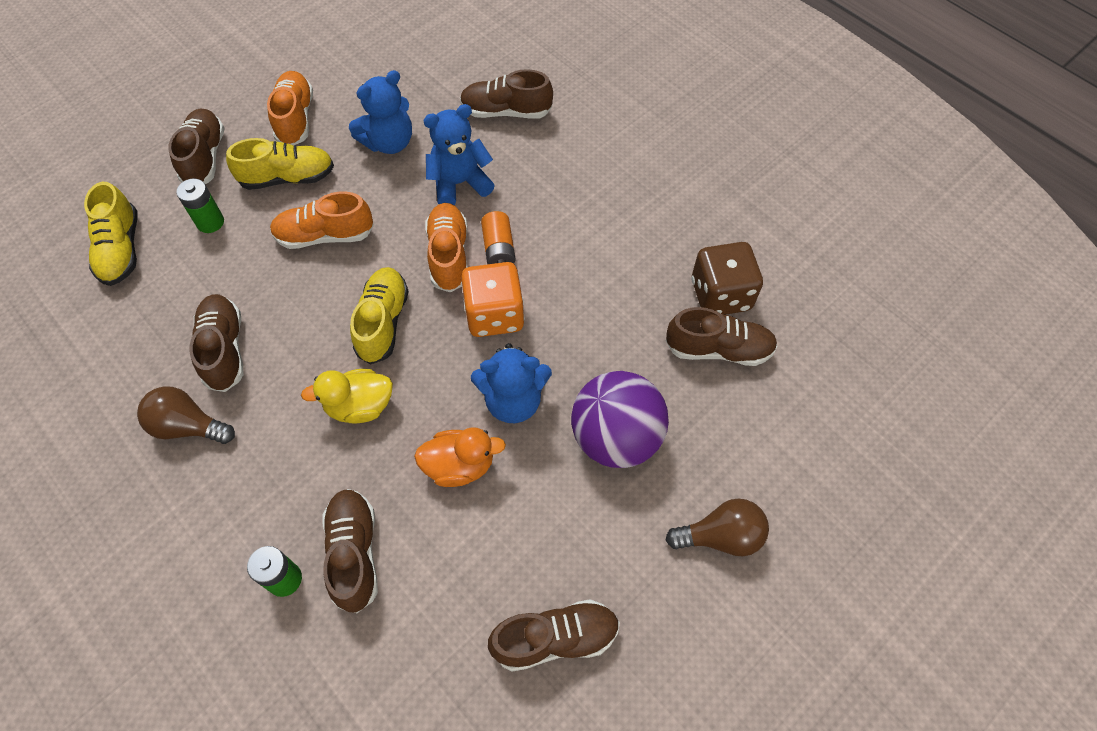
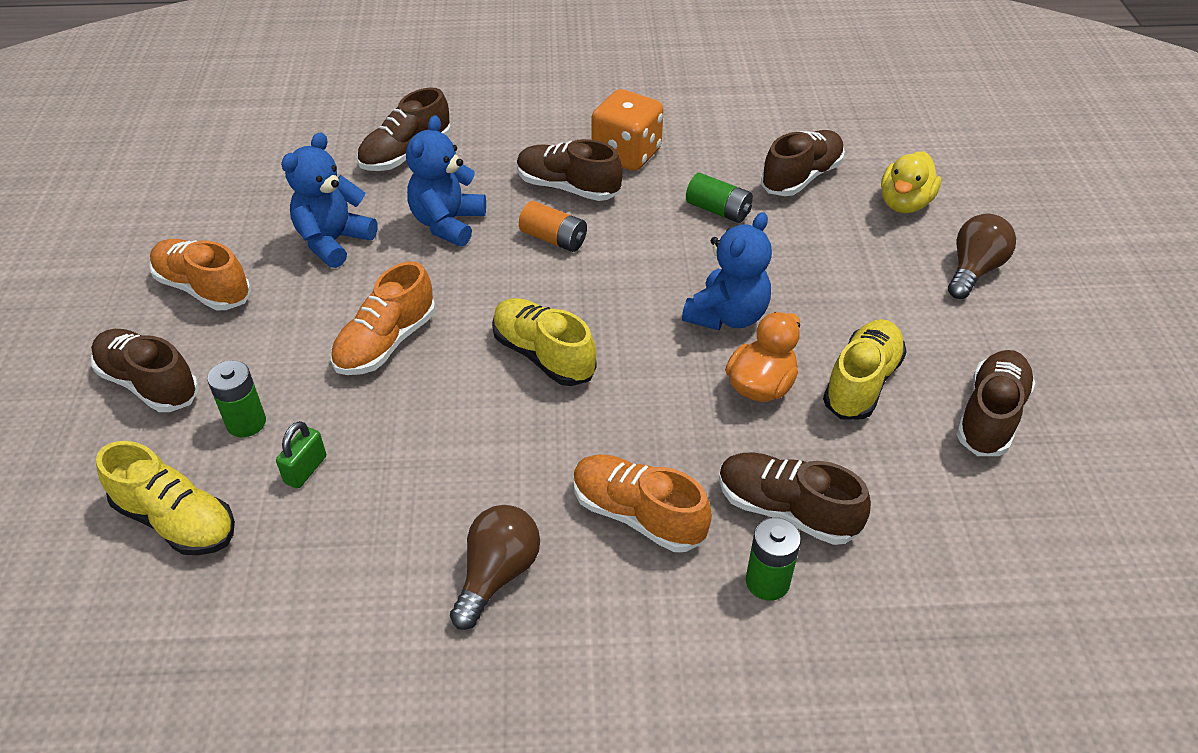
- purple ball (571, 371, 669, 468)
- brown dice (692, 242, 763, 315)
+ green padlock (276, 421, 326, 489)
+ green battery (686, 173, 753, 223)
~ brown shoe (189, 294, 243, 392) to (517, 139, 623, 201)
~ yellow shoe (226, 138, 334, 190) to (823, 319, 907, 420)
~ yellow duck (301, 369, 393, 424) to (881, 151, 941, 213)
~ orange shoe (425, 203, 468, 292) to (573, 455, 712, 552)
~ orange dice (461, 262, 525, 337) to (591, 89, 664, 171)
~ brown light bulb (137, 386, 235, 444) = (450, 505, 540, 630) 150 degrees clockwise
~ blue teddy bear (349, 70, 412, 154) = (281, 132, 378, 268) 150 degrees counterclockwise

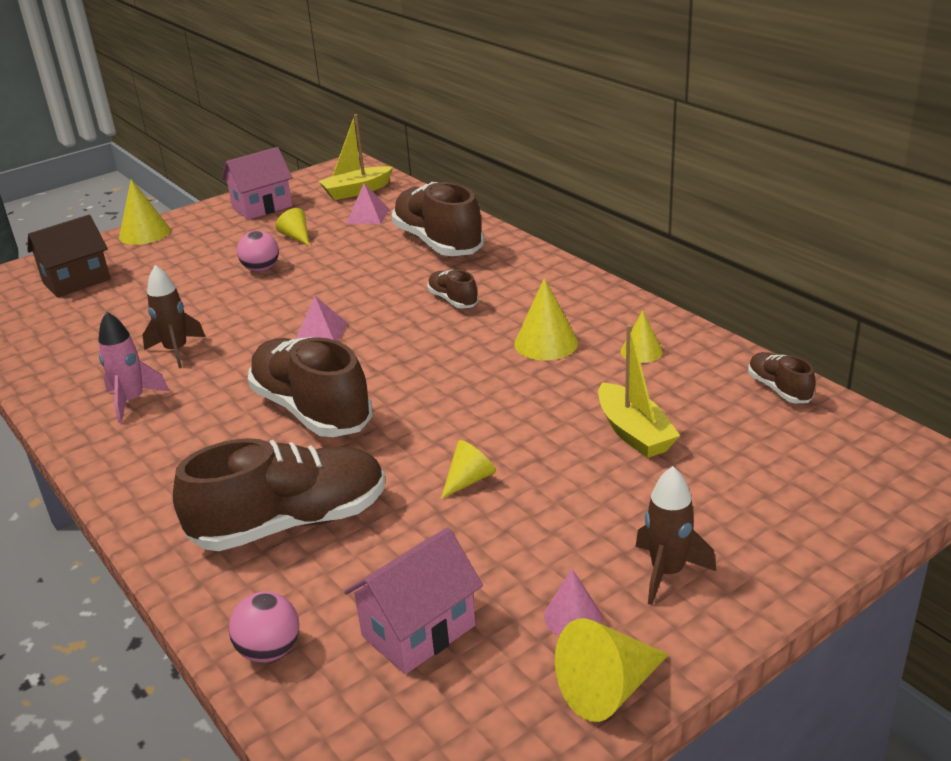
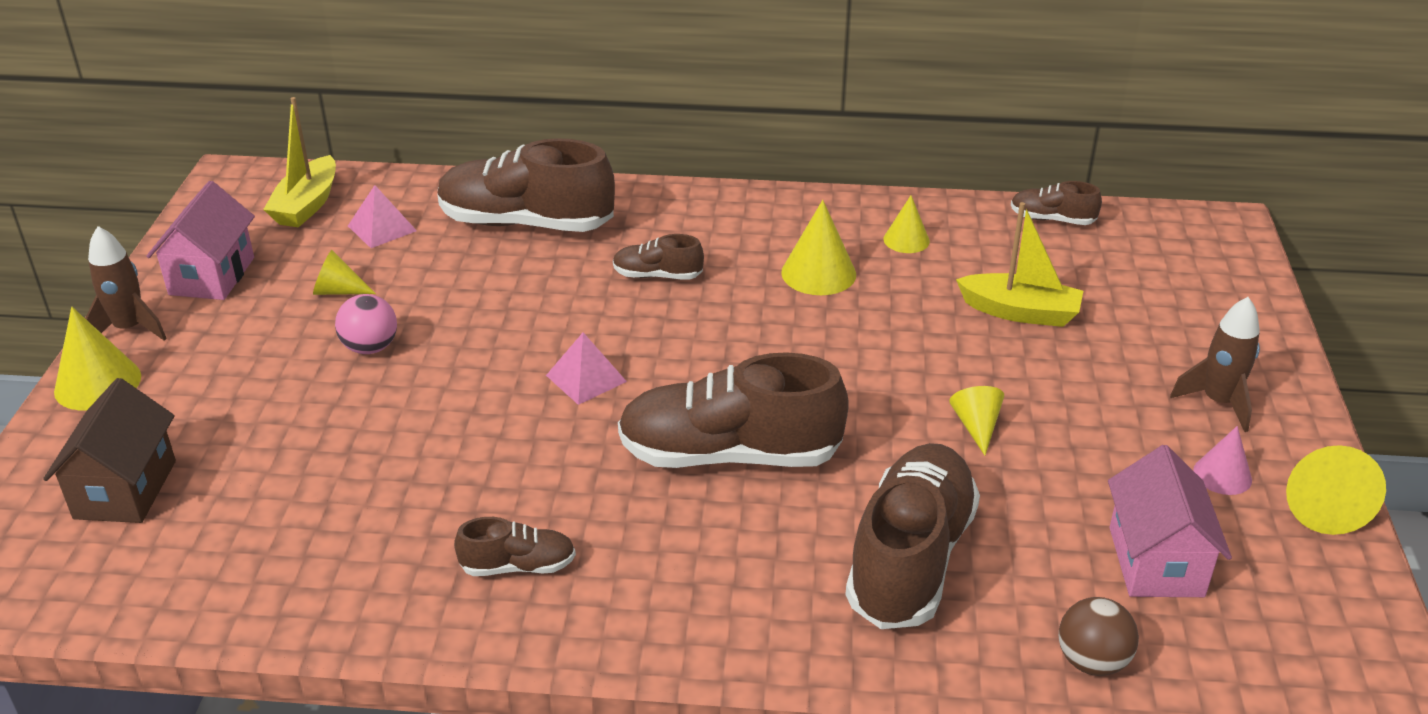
~ brown rocket (142, 265, 205, 368) to (85, 226, 167, 341)
~ pink rocket (99, 312, 169, 423) to brown shoe (454, 517, 576, 576)
~ pink ball (229, 592, 299, 663) to brown ball (1059, 597, 1139, 676)

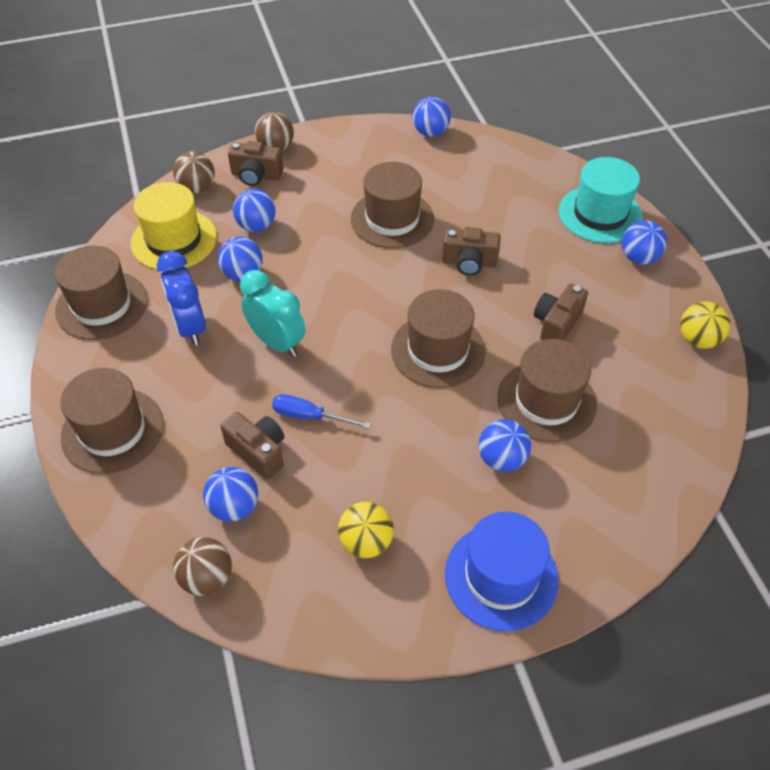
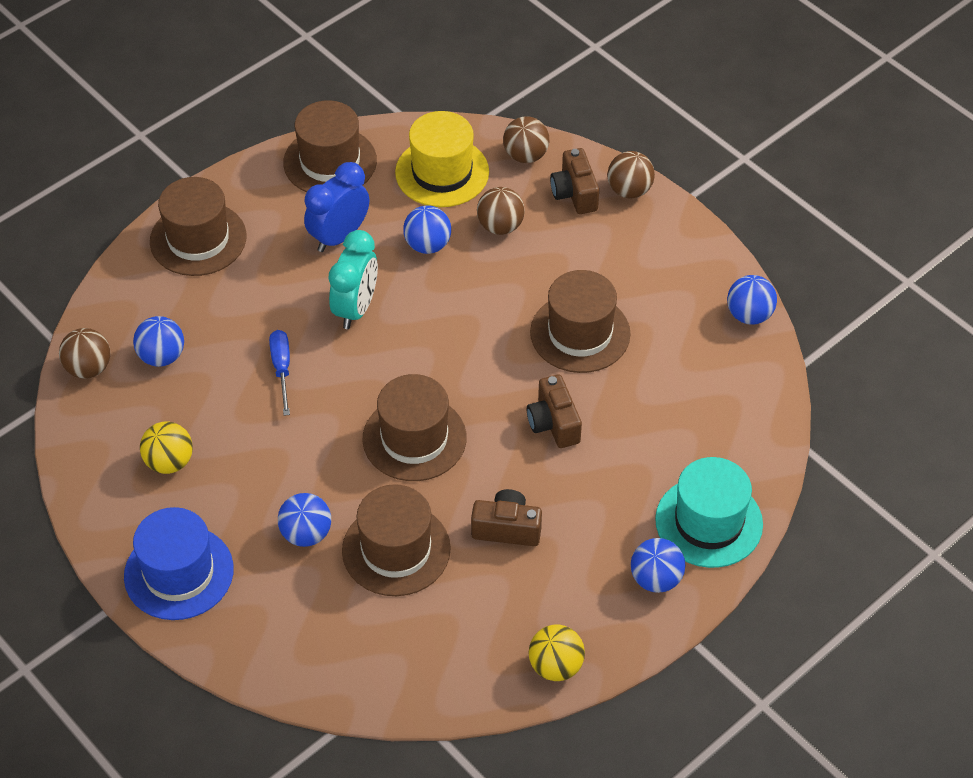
- brown camera (220, 412, 284, 480)
~ blue ball (233, 189, 276, 232) to brown ball (477, 187, 525, 235)

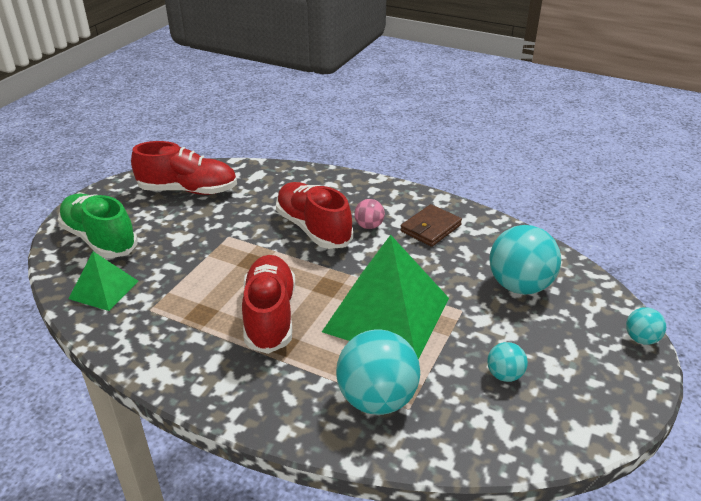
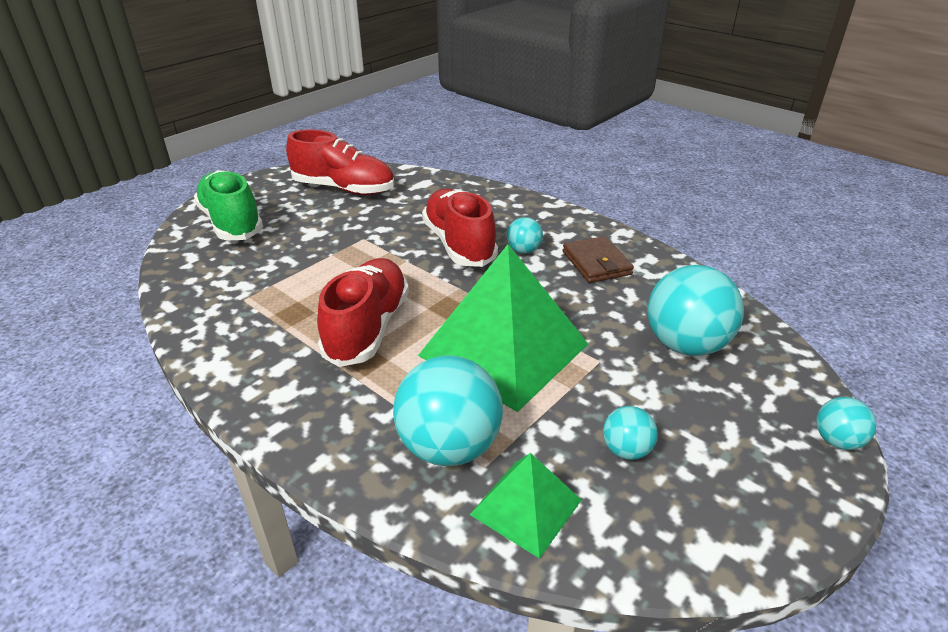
~ green pyramid (69, 252, 138, 311) to (470, 453, 582, 559)
~ pink ball (354, 199, 385, 229) to turquoise ball (507, 217, 543, 254)
~ brown wallet (401, 204, 462, 247) = (563, 236, 634, 283) 75 degrees counterclockwise

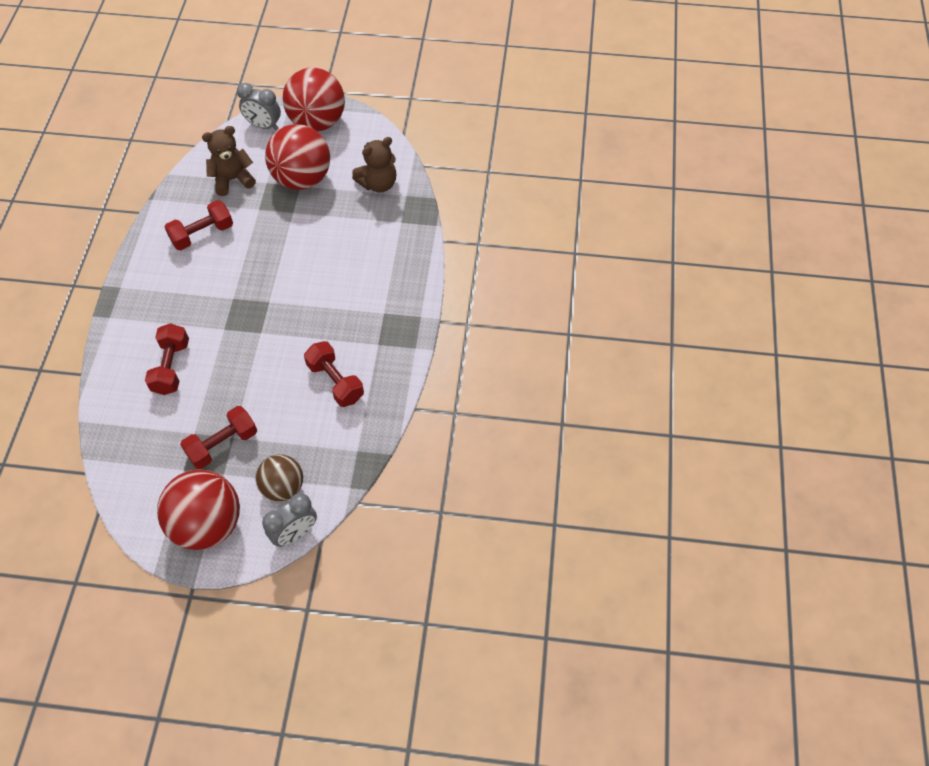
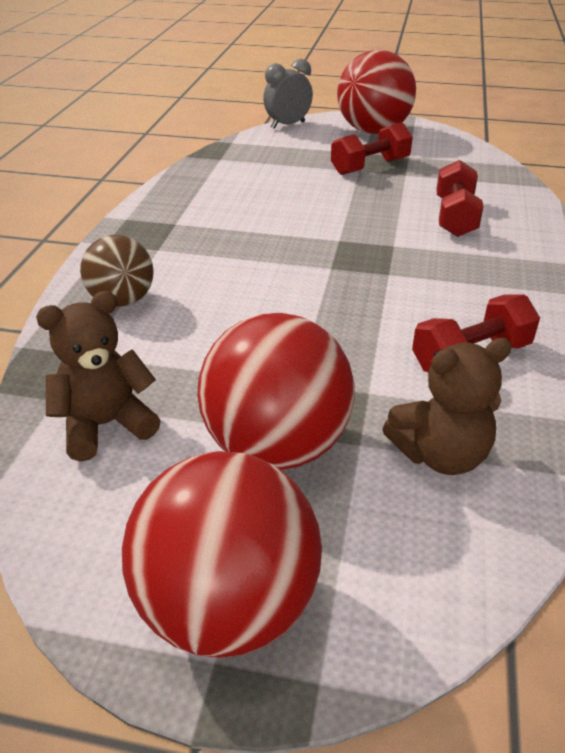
- grey clock (237, 83, 281, 130)
- red dumbbell (304, 341, 364, 407)
~ brown ball (256, 454, 303, 502) to (80, 235, 154, 307)

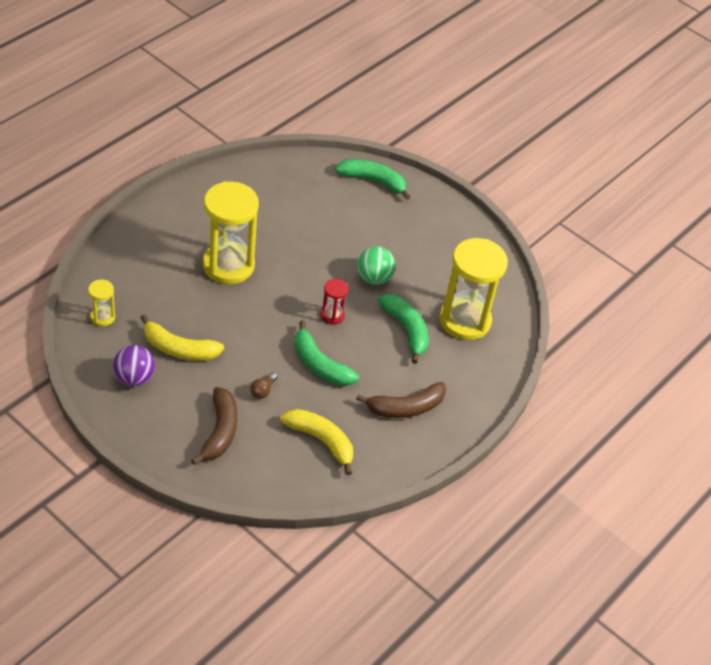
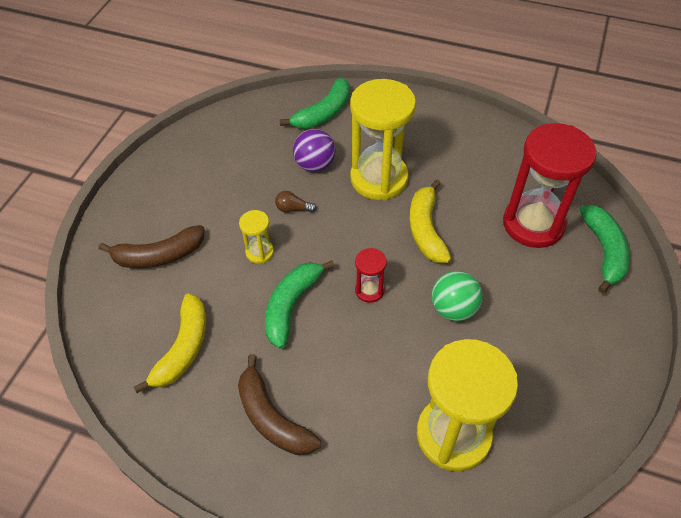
+ red hourglass (503, 123, 597, 248)
~ yellow hourglass (88, 280, 115, 327) to (239, 210, 274, 264)
~ purple ball (113, 345, 155, 387) to (293, 129, 336, 172)
~ yellow banana (140, 314, 224, 361) to (409, 179, 451, 263)
~ brown light bulb (250, 372, 278, 399) to (275, 191, 317, 212)
~ green banana (378, 294, 429, 364) to (279, 78, 350, 129)

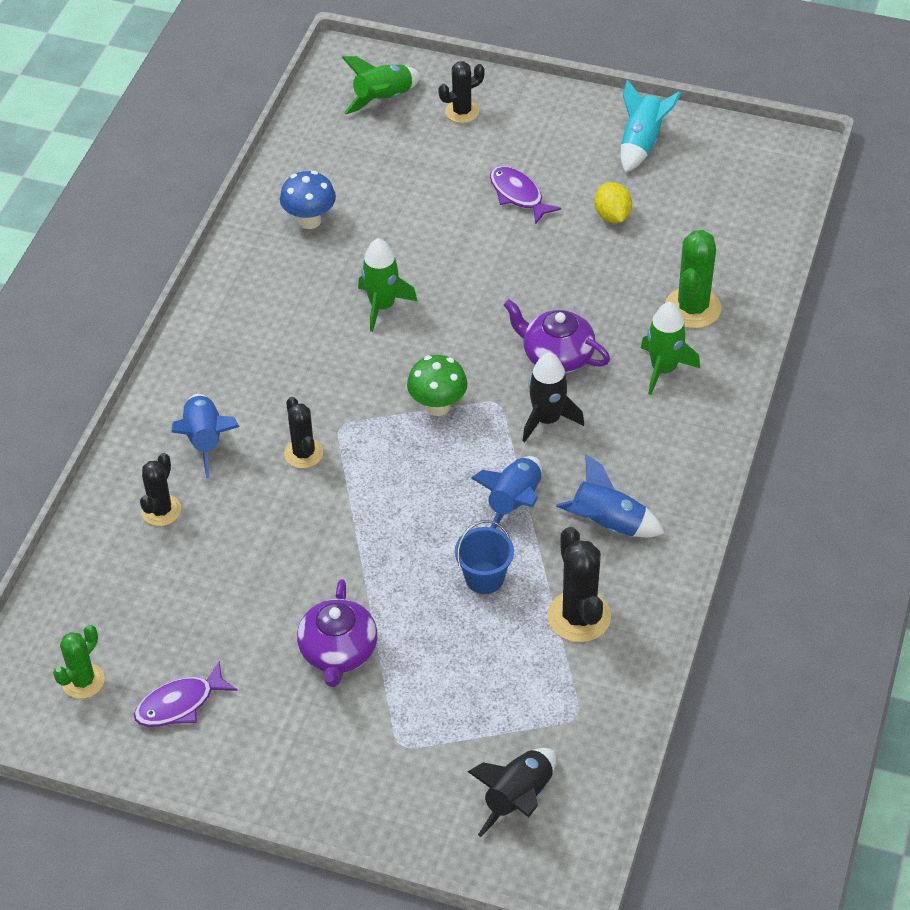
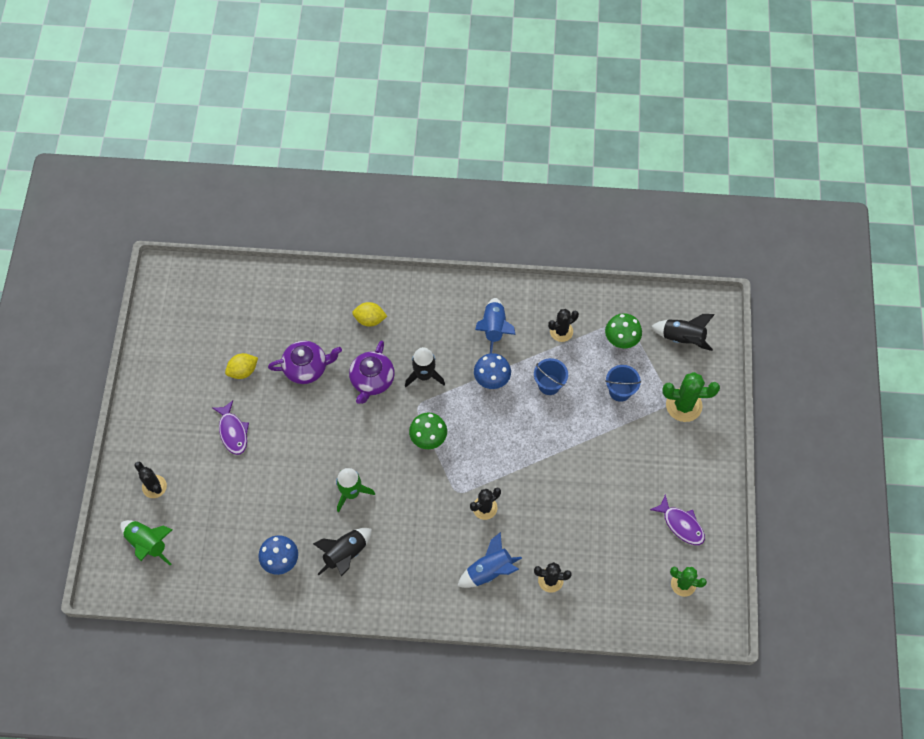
- turquoise rocket (621, 80, 682, 173)
+ black rocket (313, 528, 372, 576)
+ green mushroom (605, 313, 642, 348)
+ blue bucket (605, 365, 641, 402)
~ purple teapot (297, 579, 377, 687) to (268, 341, 342, 384)
~ green cactus (665, 230, 722, 328) to (662, 372, 720, 422)
~ blue rocket (471, 456, 542, 529) to blue mushroom (474, 353, 511, 389)
~ green rocket (641, 302, 700, 395) to yellow lemon (352, 302, 387, 327)
~ purple fish (490, 166, 561, 225) = (213, 400, 249, 455) 60 degrees counterclockwise
~ black cactus (548, 527, 611, 642) = (548, 309, 579, 342) x0.66

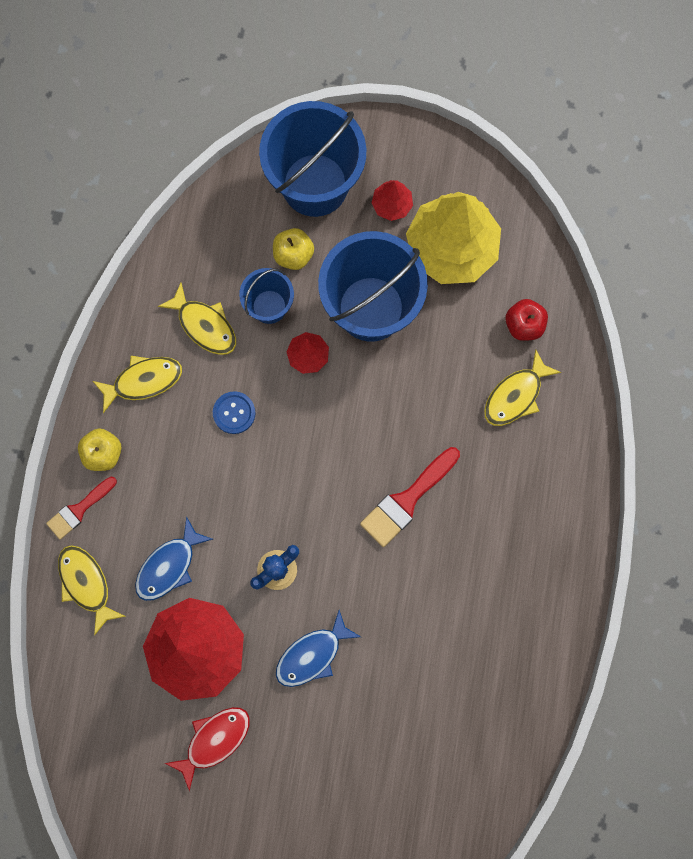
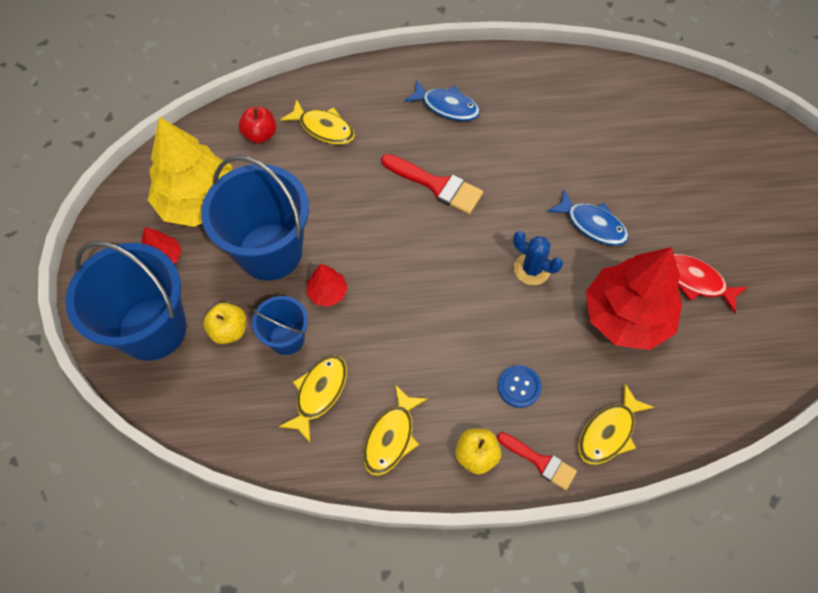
~ blue fish (135, 516, 213, 601) to (404, 80, 480, 121)
~ blue button (213, 391, 256, 434) to (498, 365, 542, 408)
~ yellow fish (93, 356, 182, 413) = (363, 385, 428, 476) 120 degrees counterclockwise

